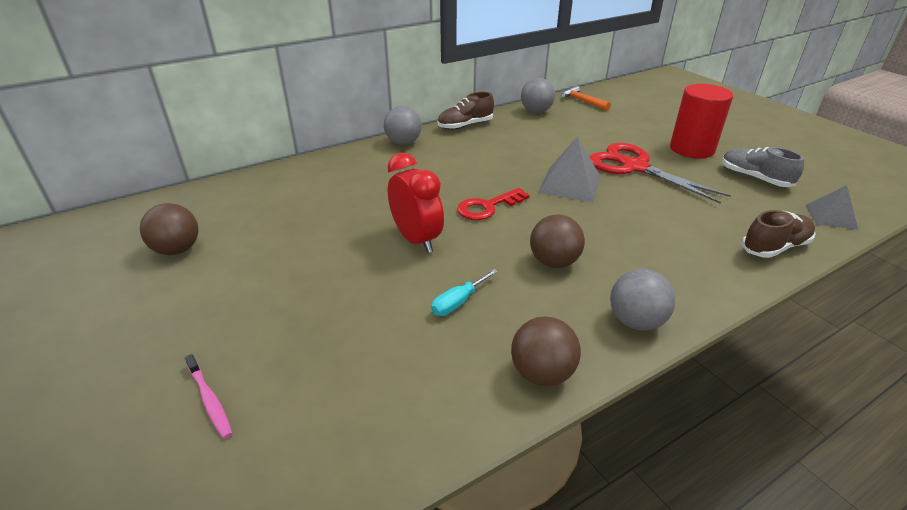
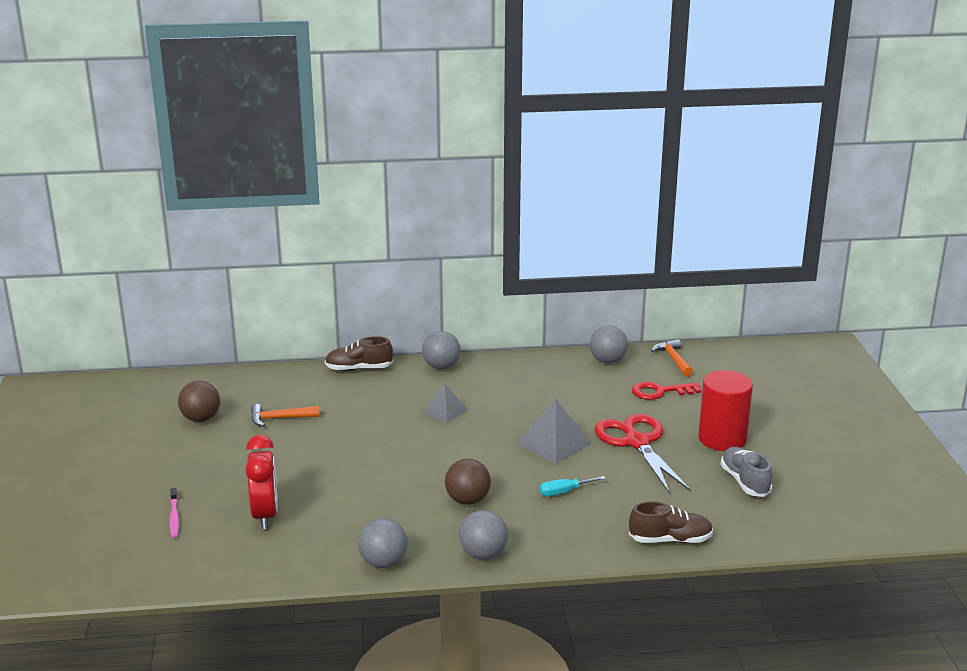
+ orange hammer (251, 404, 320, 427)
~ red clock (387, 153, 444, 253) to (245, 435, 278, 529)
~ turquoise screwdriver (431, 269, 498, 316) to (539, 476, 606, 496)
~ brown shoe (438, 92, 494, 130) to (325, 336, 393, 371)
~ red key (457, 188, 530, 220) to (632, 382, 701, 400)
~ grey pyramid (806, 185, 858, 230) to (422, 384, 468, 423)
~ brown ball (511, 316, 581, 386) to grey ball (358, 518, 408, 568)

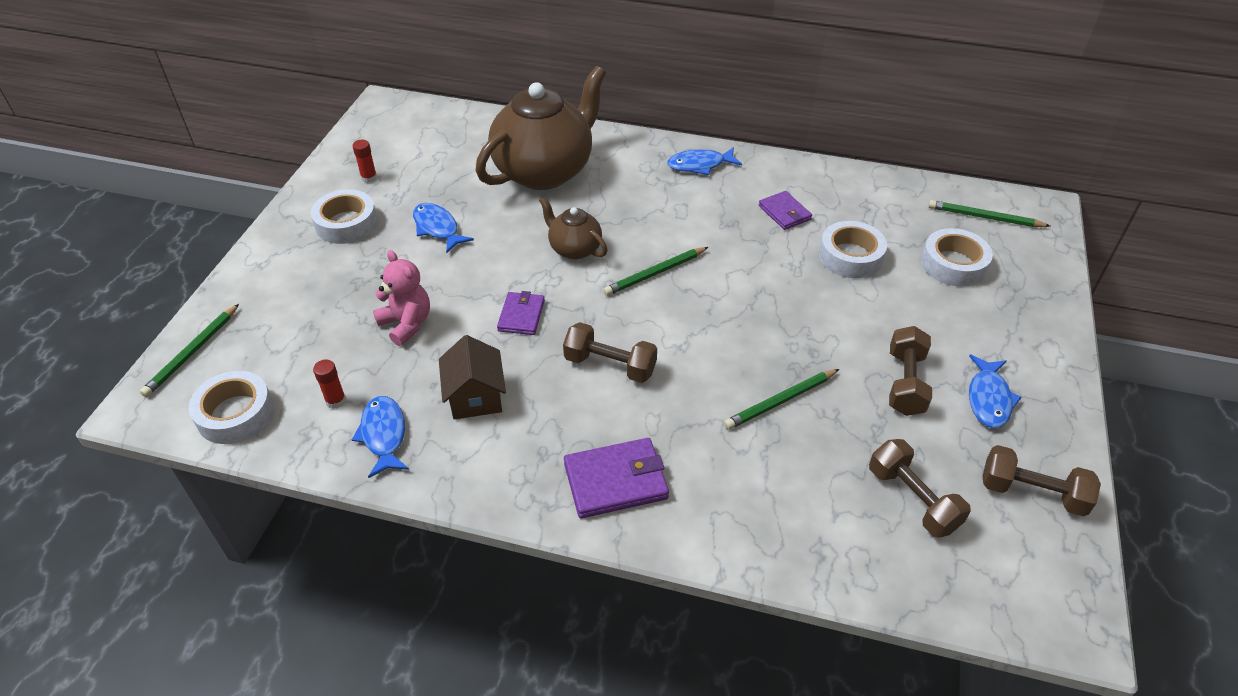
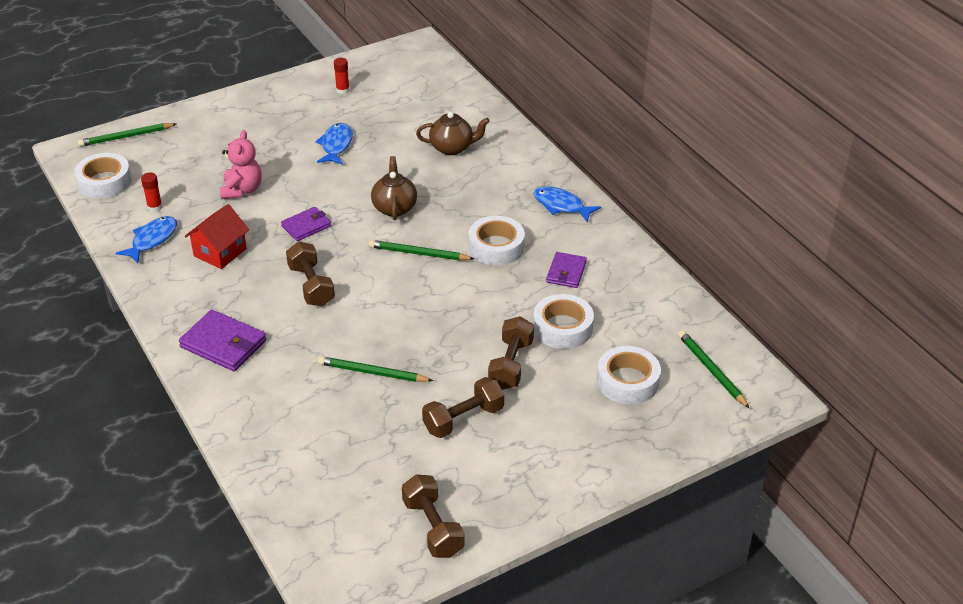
- blue fish (969, 355, 1022, 428)
~ white tape (311, 189, 378, 244) to (468, 216, 525, 265)
~ brown dumbbell (869, 439, 971, 538) to (488, 316, 534, 390)
~ brown house (439, 335, 506, 419) to red house (185, 204, 249, 269)
~ brown teapot (476, 66, 606, 190) = (416, 112, 490, 155) x0.48

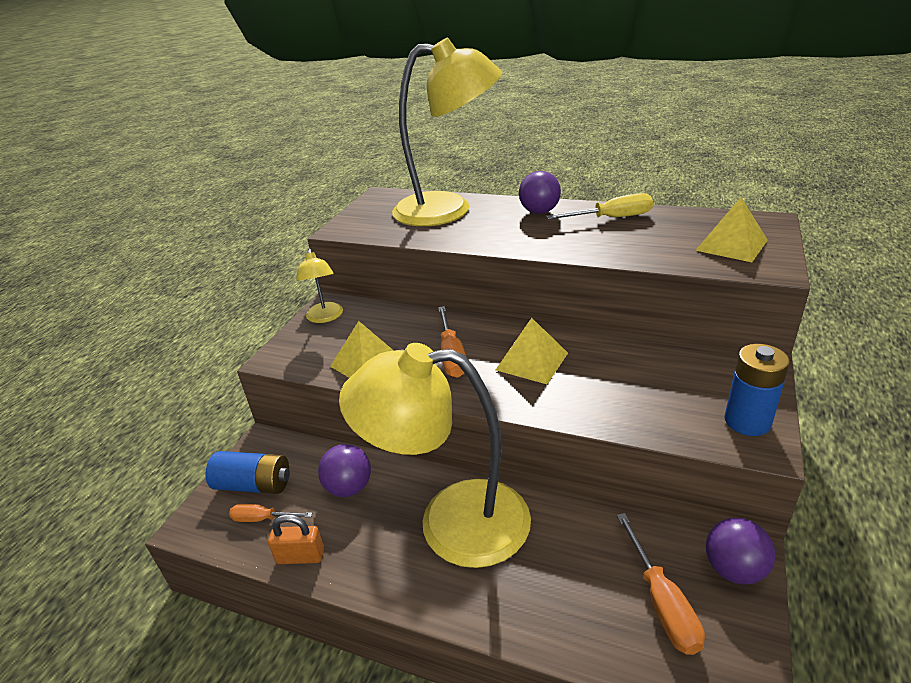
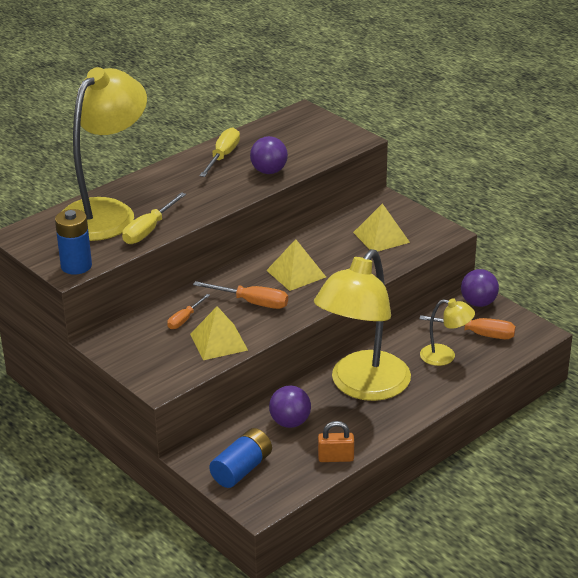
+ yellow screwdriver (122, 192, 186, 244)
~ orange screwdriver (229, 504, 313, 522) to (167, 294, 210, 329)
~ yellow lamp (296, 249, 343, 323) to (420, 298, 475, 366)
~ purple ball (519, 171, 561, 214) to (250, 136, 288, 174)
~ yellow pyramid (695, 197, 768, 262) to (353, 203, 410, 251)
~ blue battery (725, 344, 790, 436) to (55, 209, 92, 275)
~ orange padlock (268, 514, 324, 564) = (318, 421, 354, 462) 60 degrees clockwise

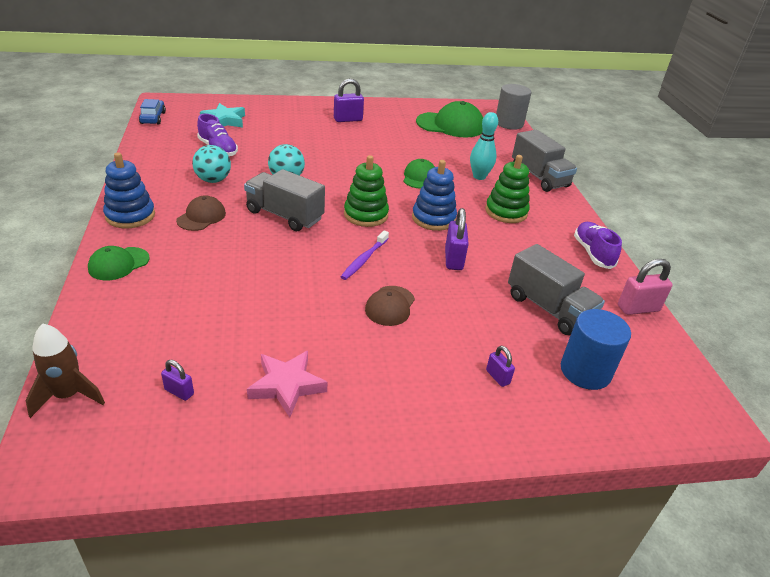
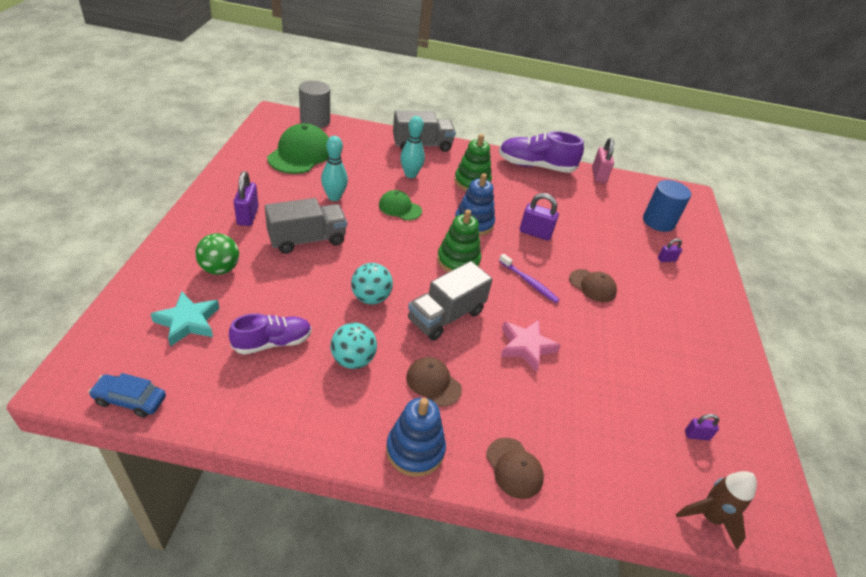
+ green ball (195, 233, 239, 275)
+ turquoise bowling pin (321, 136, 348, 201)
~ pink star (247, 351, 327, 418) to (501, 319, 561, 372)
~ grey truck (508, 244, 605, 335) to (265, 198, 347, 254)
~ green cap (88, 246, 150, 280) to brown cap (486, 438, 544, 499)
~ purple padlock (161, 360, 194, 401) = (685, 414, 719, 441) 45 degrees clockwise
~ purple shoe (574, 222, 622, 269) = (499, 131, 584, 173) x1.53

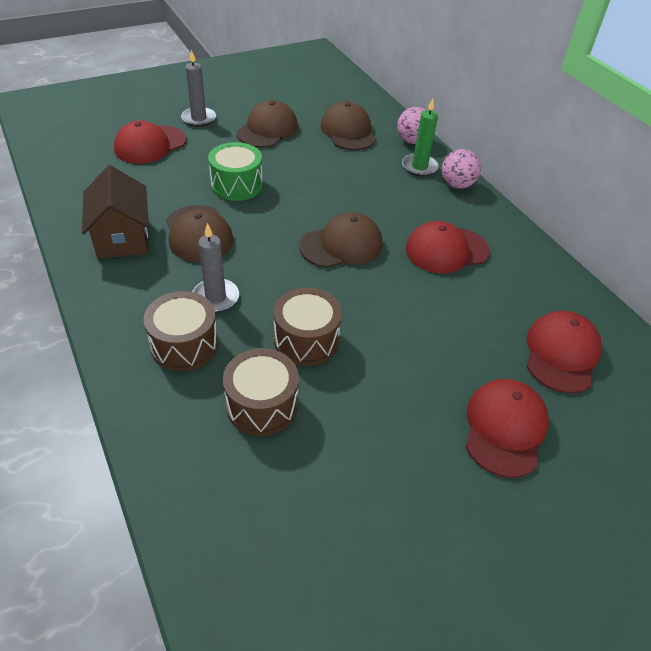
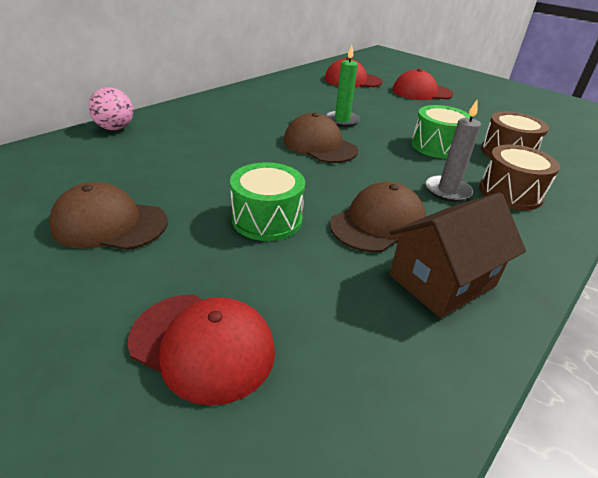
- grey candle (181, 50, 216, 127)
- brown cap (320, 101, 376, 150)
- red cap (406, 221, 489, 274)
- pink ball (442, 149, 481, 189)
~ green candle (402, 98, 439, 176) to (325, 45, 361, 127)
~ brown drum (274, 287, 342, 366) to green drum (411, 105, 473, 159)

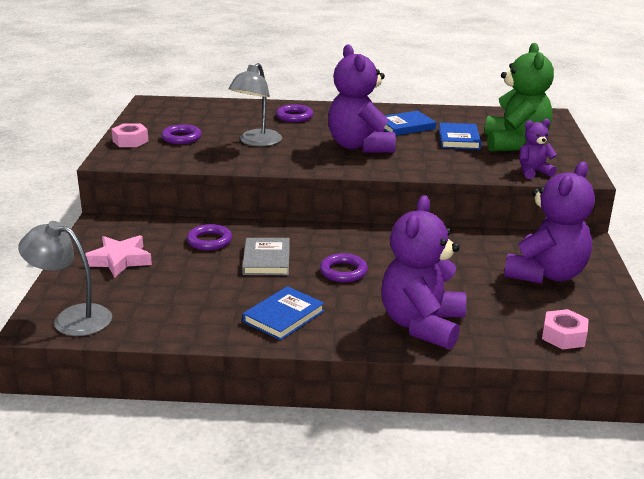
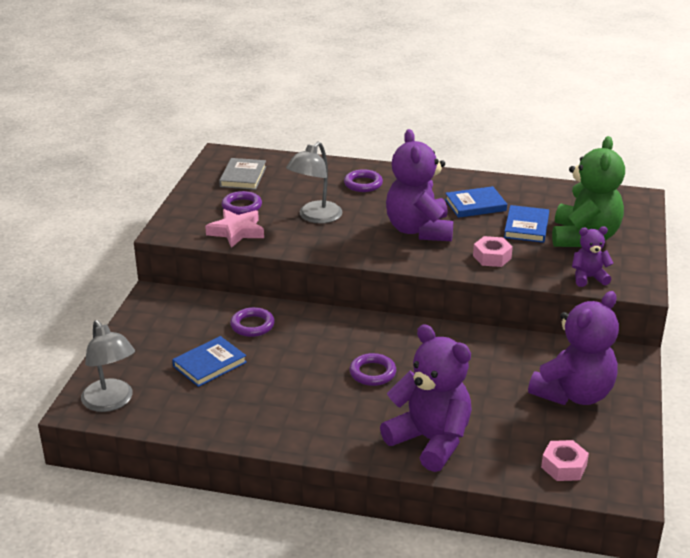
~ pink star (85, 235, 152, 278) to (205, 209, 264, 248)
~ pink nut (111, 123, 148, 147) to (473, 236, 513, 267)
~ grey book (242, 238, 290, 275) to (219, 158, 266, 190)
~ blue book (243, 286, 324, 340) to (172, 336, 247, 387)
~ grey lamp (18, 221, 112, 336) = (81, 320, 135, 412) 150 degrees counterclockwise
~ purple teddy bear (381, 195, 467, 350) = (380, 324, 472, 472) 105 degrees clockwise

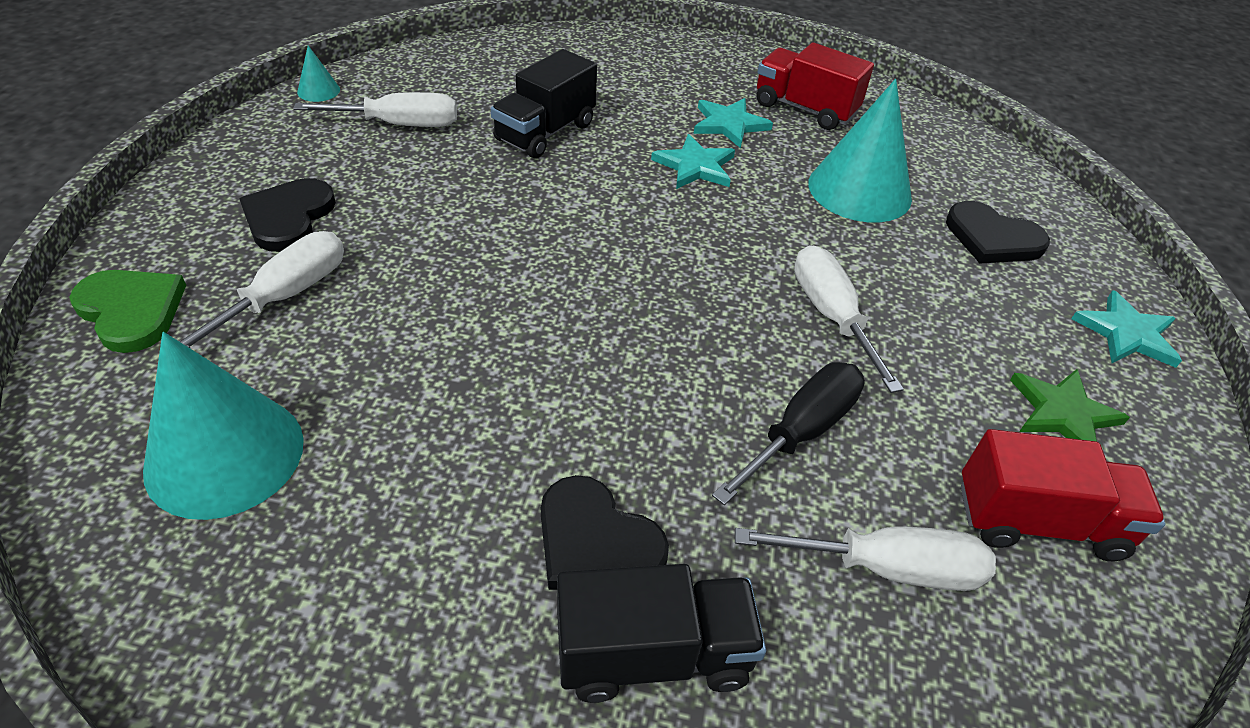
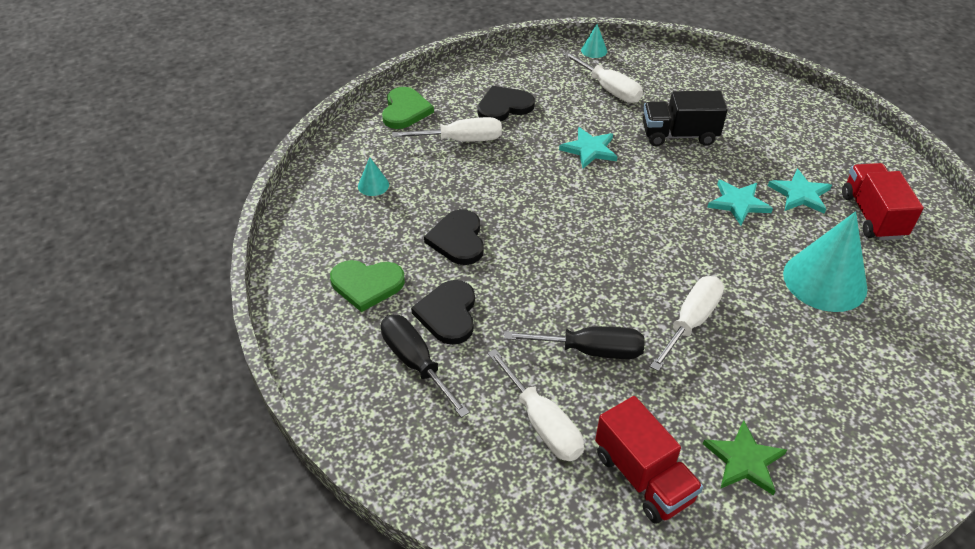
+ green heart (330, 260, 405, 312)
~ black heart (946, 201, 1050, 264) to (424, 209, 484, 265)
~ turquoise star (1071, 290, 1182, 368) to (559, 127, 617, 168)
~ black truck (557, 564, 766, 703) to black screwdriver (381, 315, 470, 418)
~ turquoise cone (143, 332, 304, 520) = (358, 157, 389, 196) x0.43

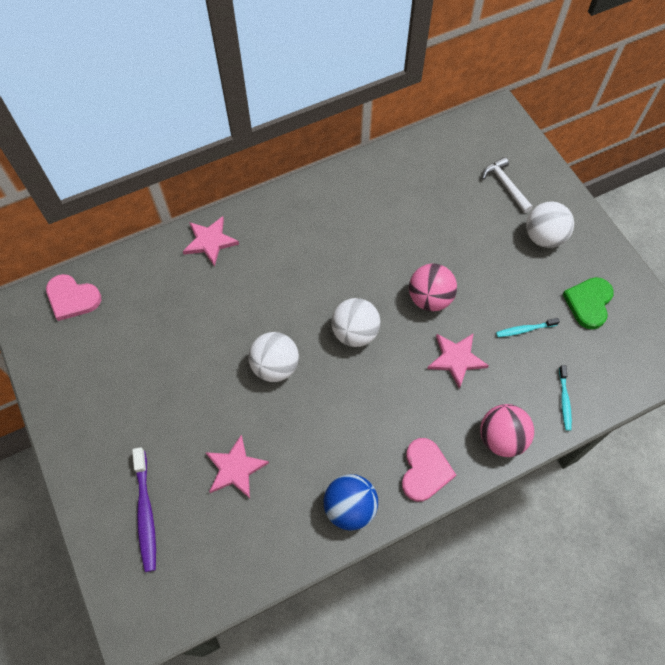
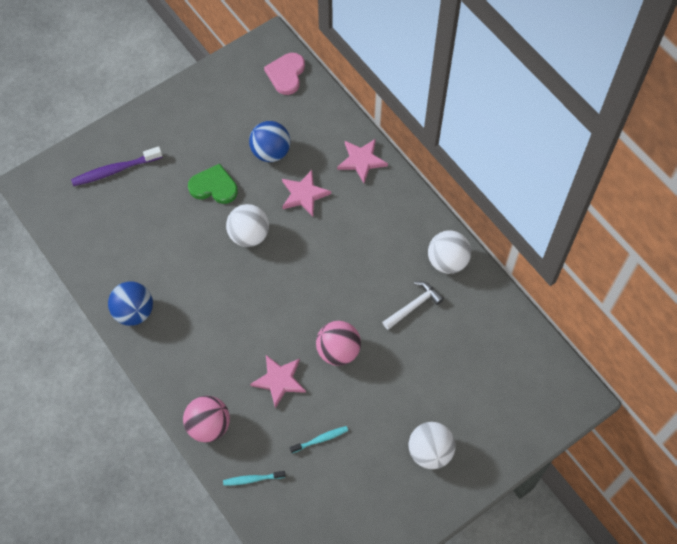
- pink heart (402, 438, 456, 502)
+ blue ball (249, 121, 290, 162)
~ pink star (205, 435, 269, 498) to (282, 170, 331, 216)
~ white ball (332, 298, 380, 347) to (428, 230, 471, 274)
~ white hammer (482, 157, 533, 213) to (382, 281, 444, 330)
~ green heart (562, 277, 614, 330) to (188, 164, 238, 204)
~ turquoise toothbrush (496, 318, 560, 337) = (290, 426, 348, 453) 90 degrees clockwise

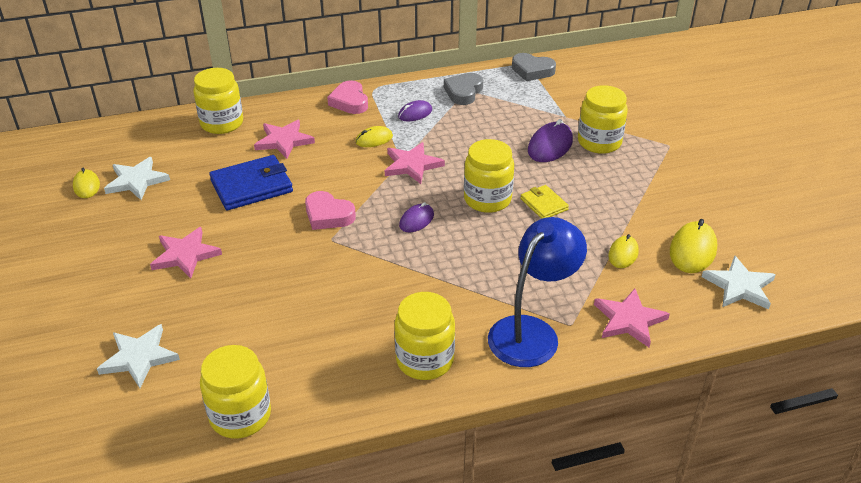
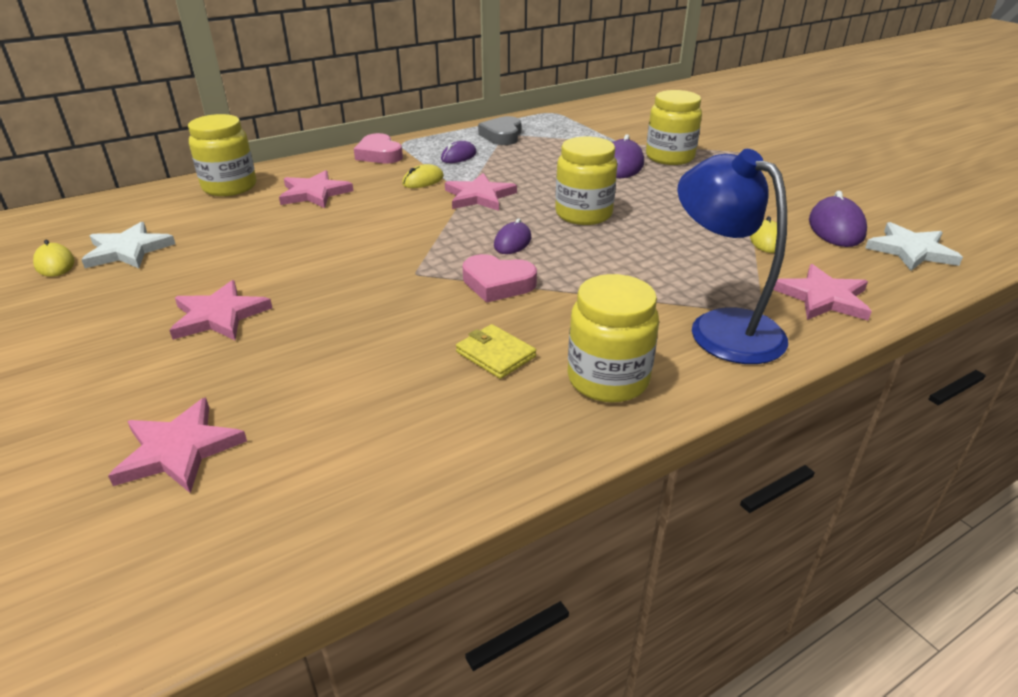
- yellow jar (200, 345, 271, 438)
- blue wallet (209, 155, 293, 210)
- grey heart (512, 53, 556, 81)
~ pink heart (305, 191, 356, 230) to (463, 254, 537, 303)
~ yellow wallet (520, 185, 569, 219) to (456, 324, 536, 379)
~ white star (97, 324, 180, 388) to pink star (108, 397, 247, 493)
~ yellow mouse (670, 219, 717, 273) to purple mouse (809, 191, 867, 247)
~ blue lamp (488, 217, 587, 367) = (677, 149, 788, 364) 60 degrees counterclockwise

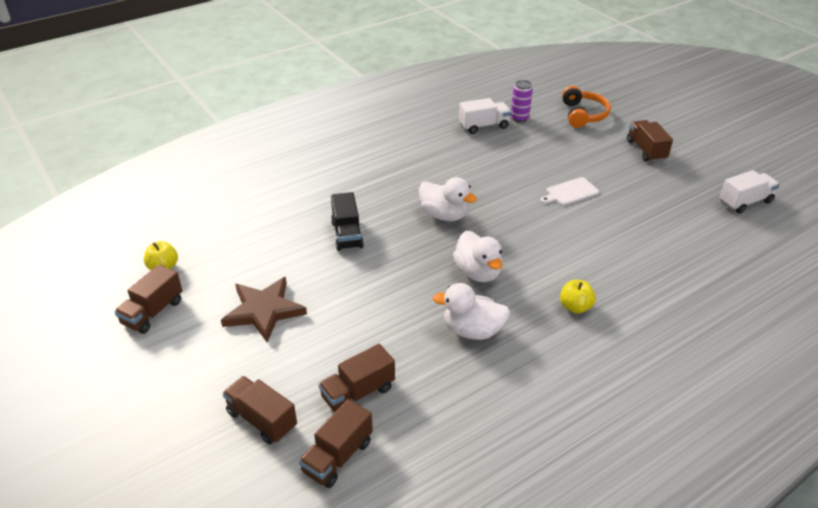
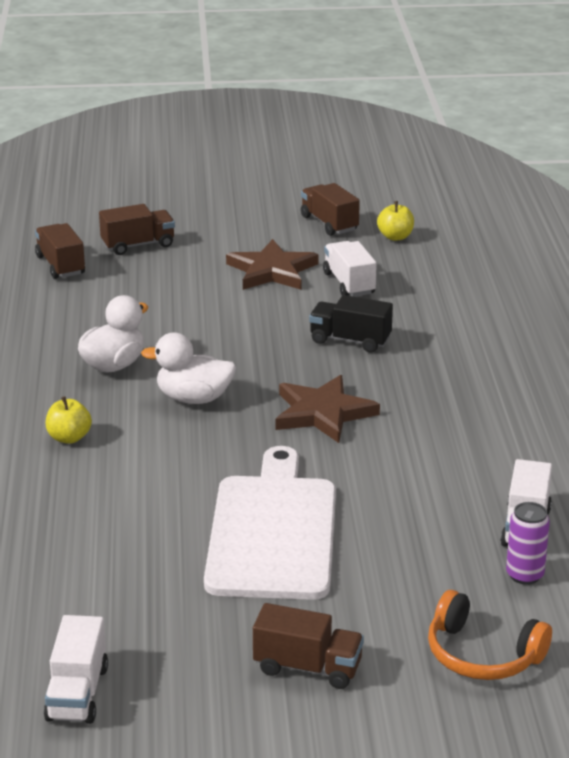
- brown truck (318, 344, 395, 412)
+ white truck (323, 241, 377, 297)
~ white duck (419, 177, 477, 221) to brown star (275, 375, 380, 443)
~ white cutting board (540, 177, 599, 205) = (204, 446, 336, 600) x2.36

